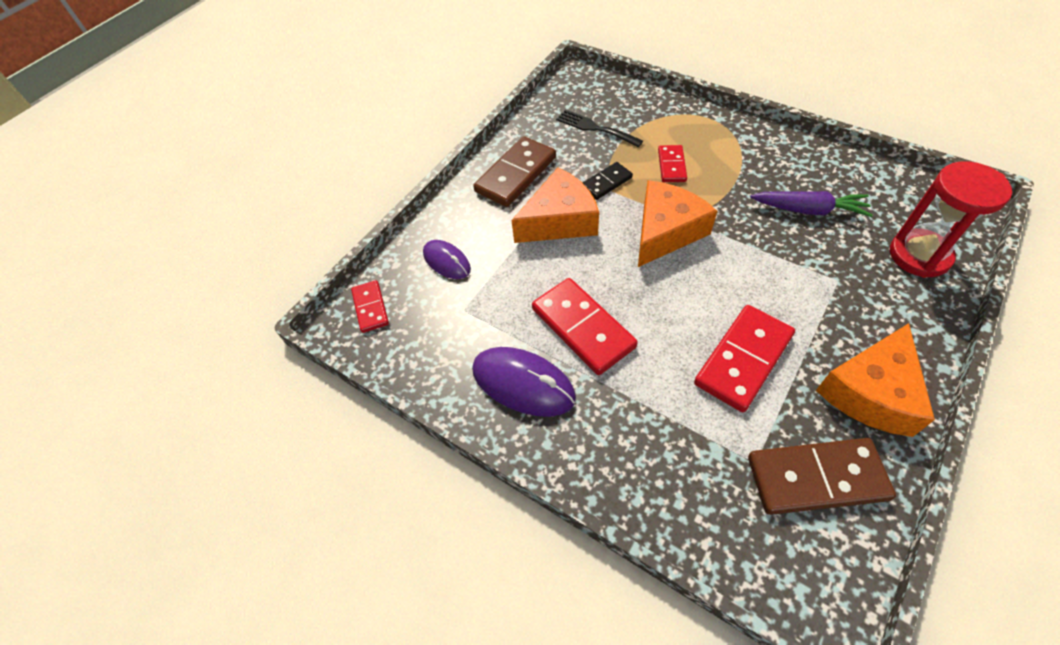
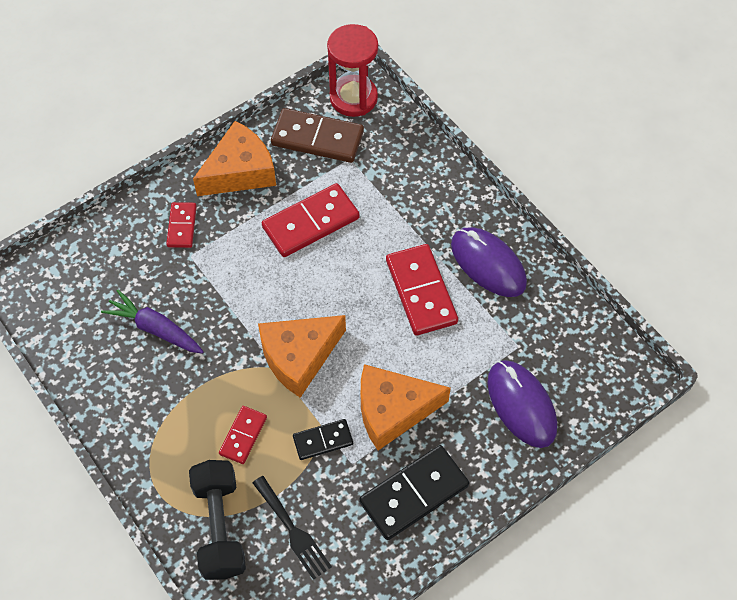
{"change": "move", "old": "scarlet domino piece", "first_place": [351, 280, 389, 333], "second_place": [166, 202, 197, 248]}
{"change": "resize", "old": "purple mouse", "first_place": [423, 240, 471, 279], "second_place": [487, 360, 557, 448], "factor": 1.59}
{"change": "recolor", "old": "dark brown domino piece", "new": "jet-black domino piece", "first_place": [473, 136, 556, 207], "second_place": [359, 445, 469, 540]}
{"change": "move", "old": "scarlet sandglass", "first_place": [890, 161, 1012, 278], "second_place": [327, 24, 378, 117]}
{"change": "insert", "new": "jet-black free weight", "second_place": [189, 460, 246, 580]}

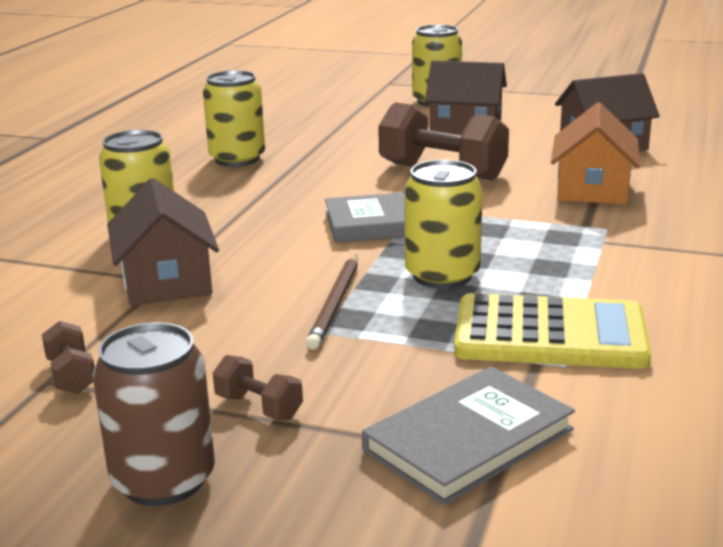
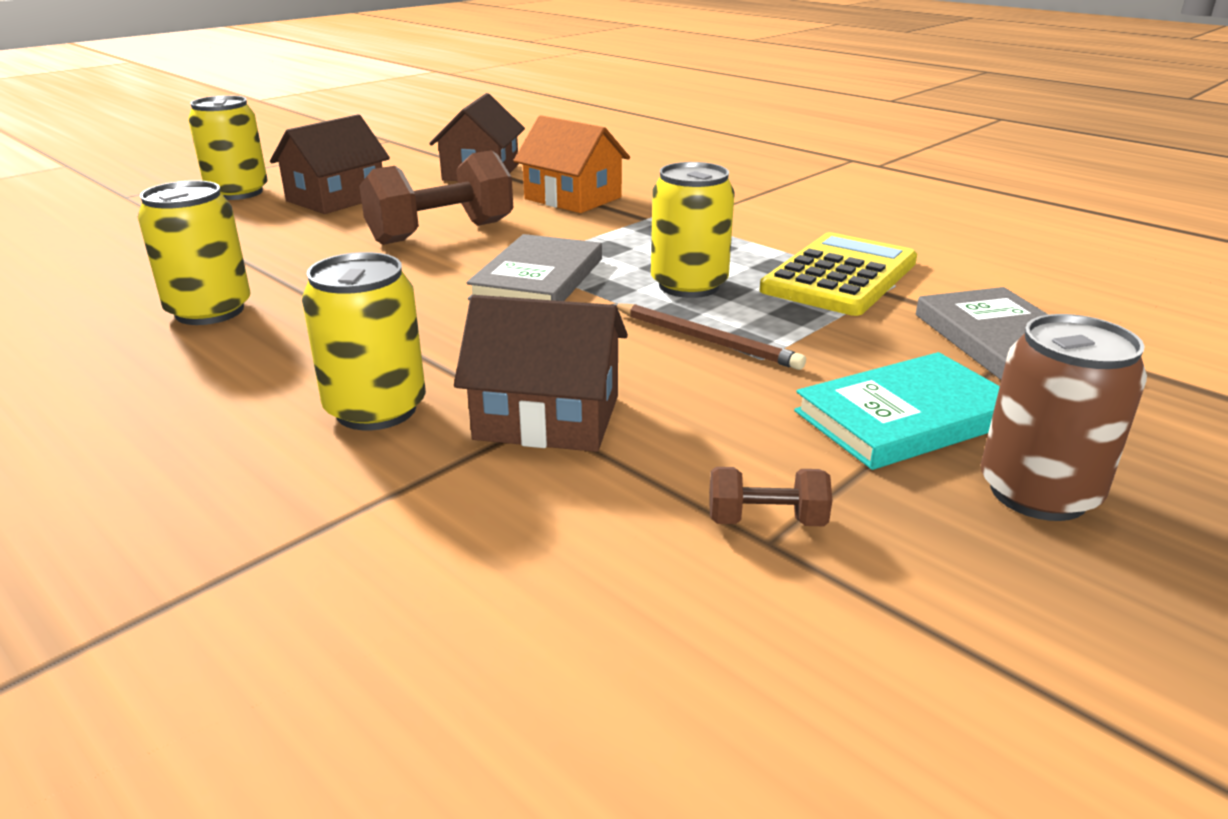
{"change": "replace", "old": "dark brown free weight", "new": "teal book", "first_place": [213, 355, 303, 420], "second_place": [794, 352, 1000, 470]}

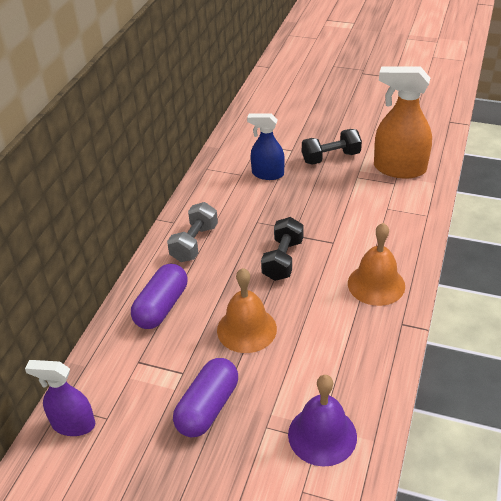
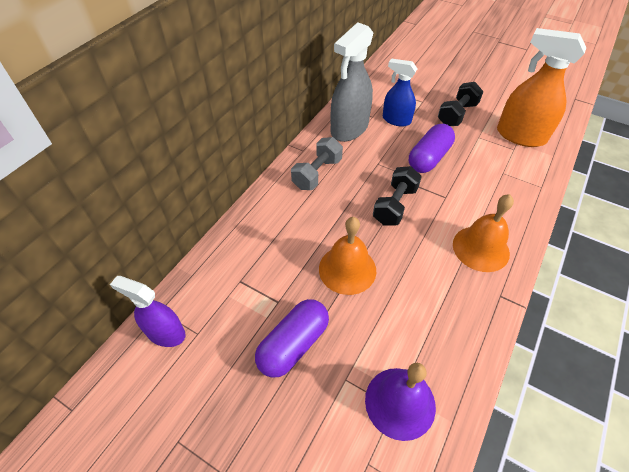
{"change": "move", "old": "purple capsule", "first_place": [131, 264, 187, 329], "second_place": [409, 124, 455, 173]}
{"change": "rotate", "old": "jet-black free weight", "first_place": [302, 129, 362, 165], "second_place": [438, 82, 484, 126], "degrees": -45}
{"change": "insert", "new": "gray spray bottle", "second_place": [331, 22, 373, 142]}

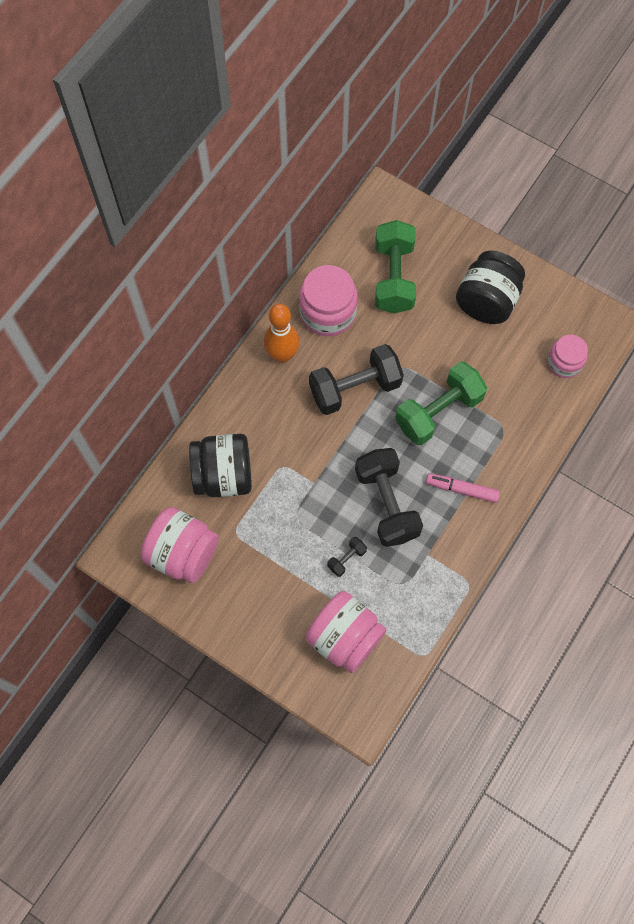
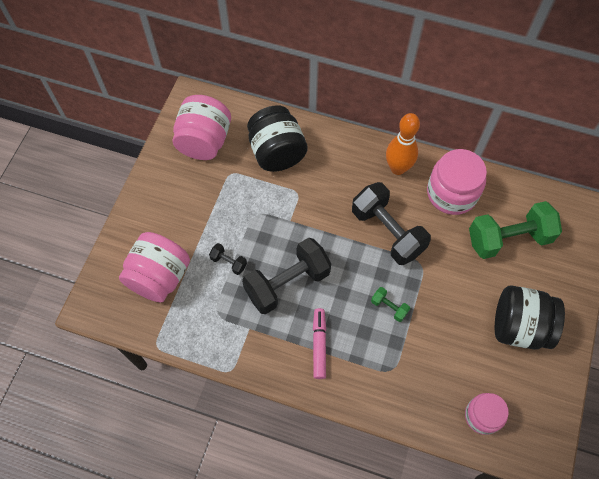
{"change": "resize", "old": "leaf-green free weight", "first_place": [395, 362, 487, 445], "second_place": [371, 287, 410, 322], "factor": 0.44}

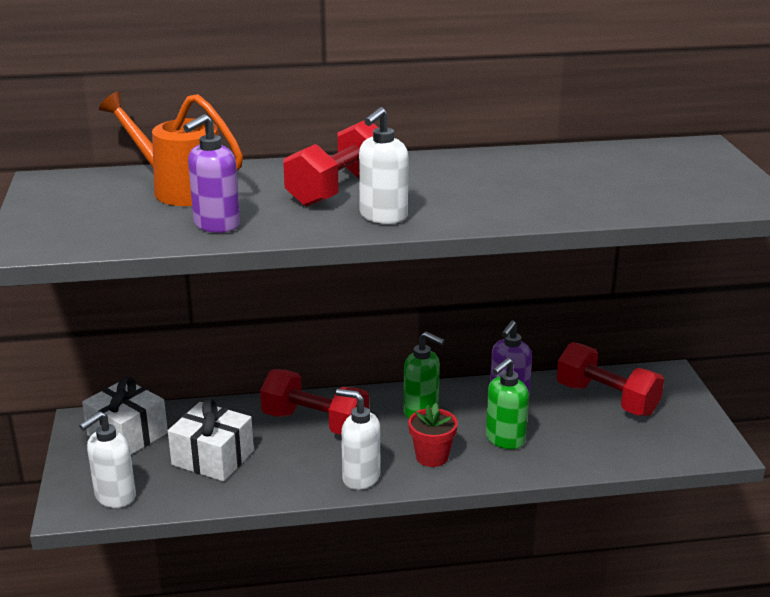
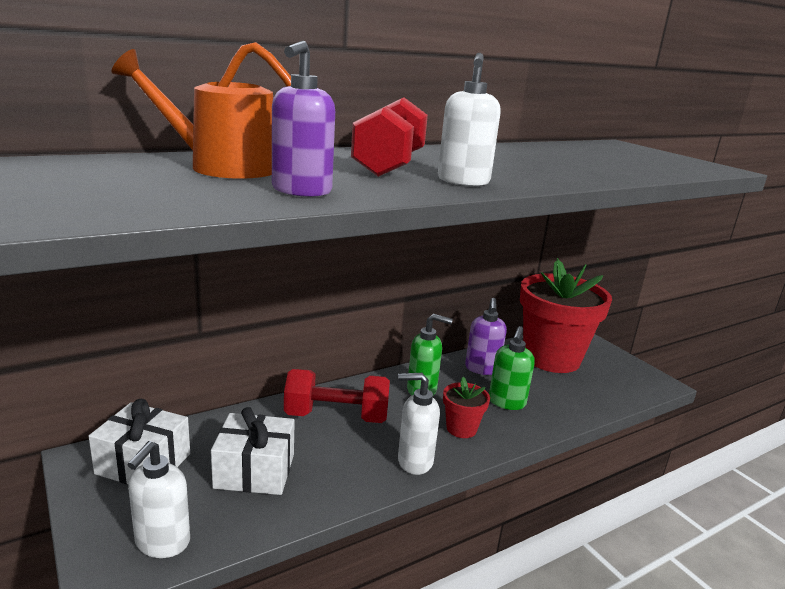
{"change": "replace", "old": "scarlet free weight", "new": "scarlet flower pot", "first_place": [557, 342, 664, 416], "second_place": [520, 258, 612, 373]}

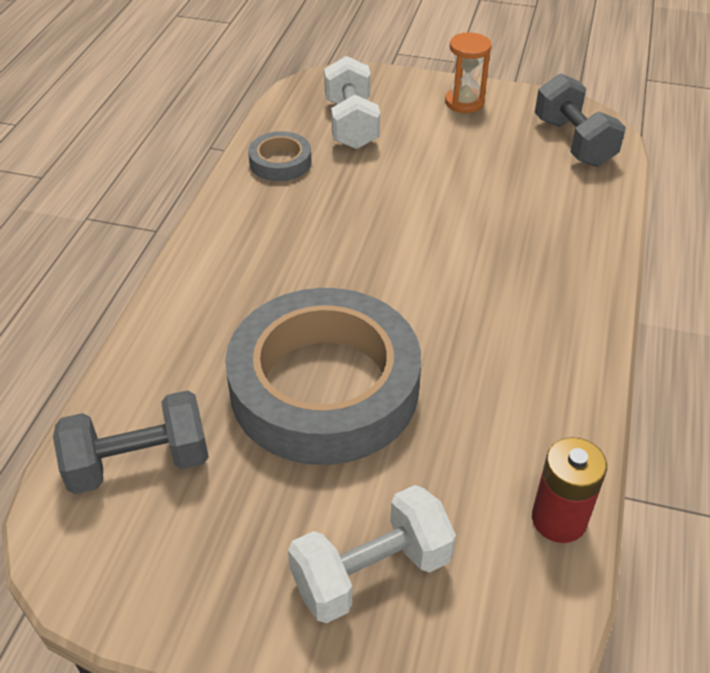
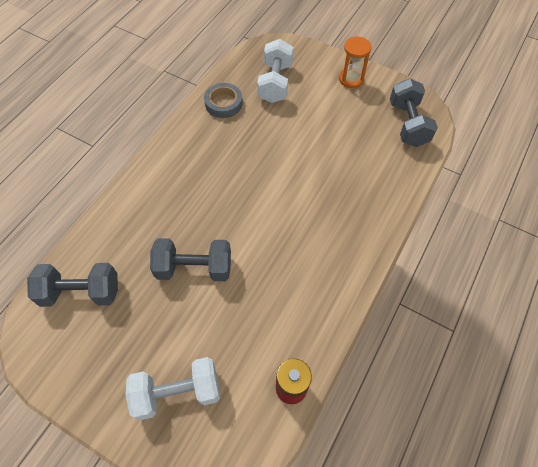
{"change": "replace", "old": "gray tape", "new": "gray free weight", "first_place": [225, 288, 421, 465], "second_place": [150, 238, 231, 281]}

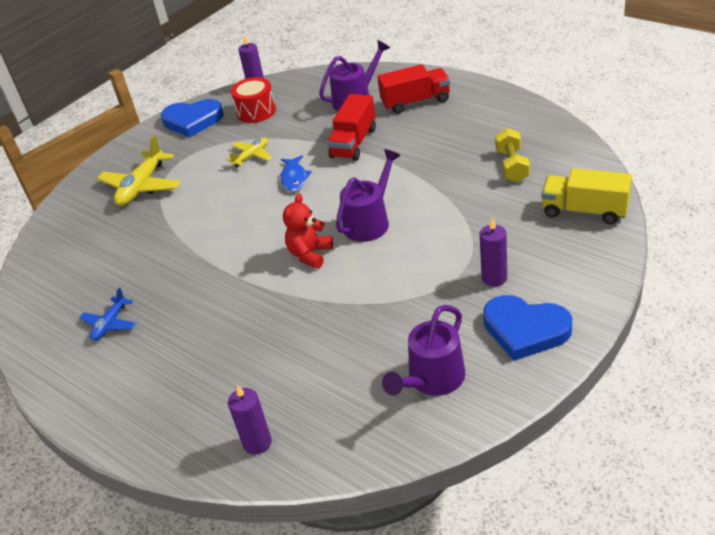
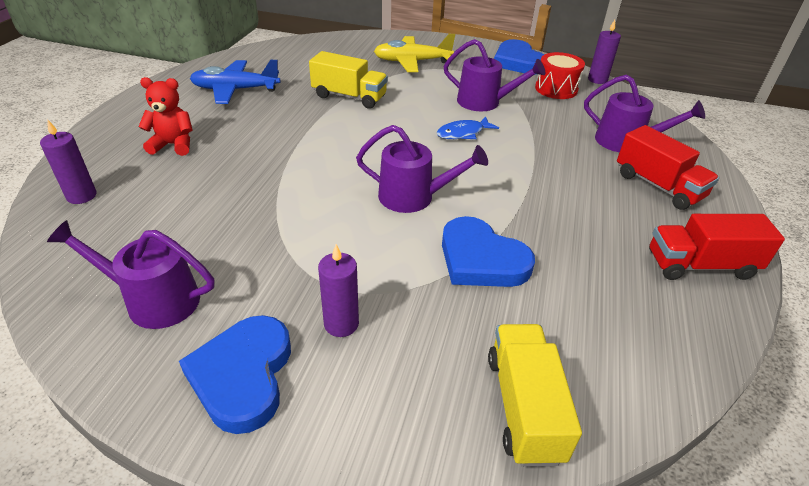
{"change": "resize", "old": "blue toy plane", "first_place": [79, 287, 136, 341], "second_place": [190, 60, 280, 104], "factor": 1.72}
{"change": "replace", "old": "yellow toy plane", "new": "purple sprinkling can", "first_place": [227, 137, 272, 167], "second_place": [444, 39, 545, 111]}
{"change": "move", "old": "scarlet teddy bear", "first_place": [283, 193, 333, 269], "second_place": [138, 77, 193, 156]}
{"change": "move", "old": "scarlet truck", "first_place": [327, 94, 376, 161], "second_place": [649, 214, 785, 280]}
{"change": "delete", "old": "yellow free weight", "first_place": [495, 128, 530, 182]}
{"change": "insert", "new": "yellow truck", "second_place": [309, 51, 388, 109]}
{"change": "insert", "new": "blue heart shape", "second_place": [442, 216, 535, 287]}

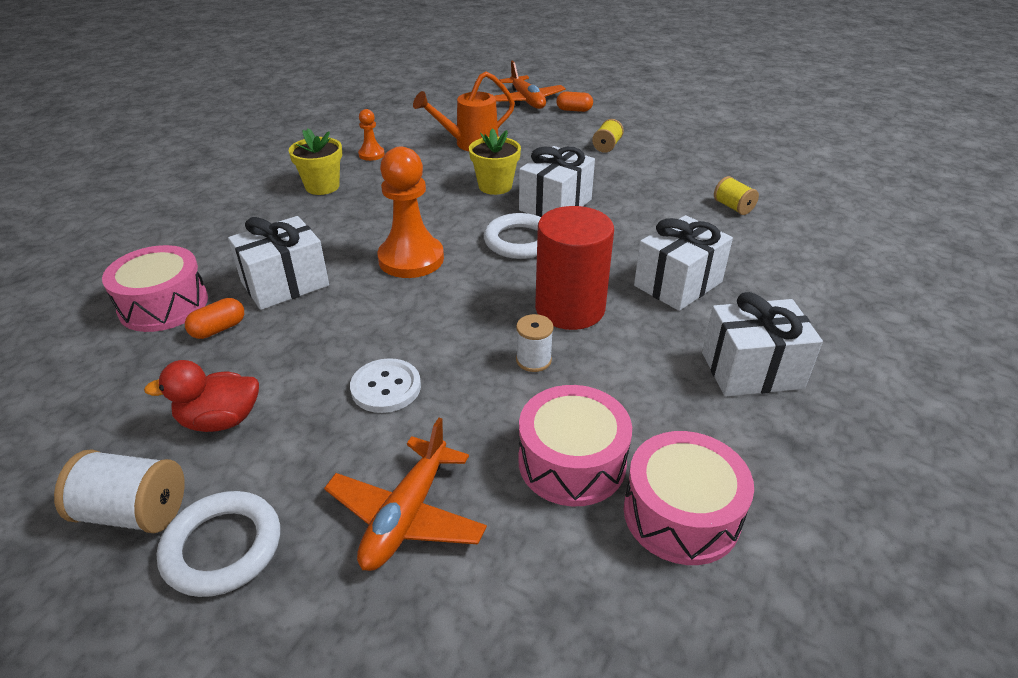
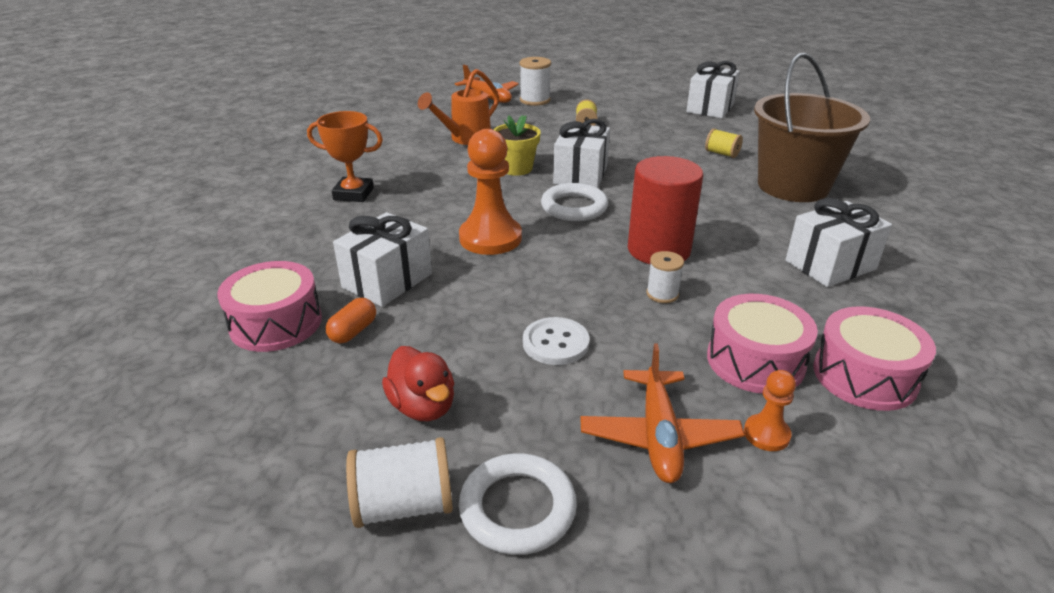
{"change": "rotate", "old": "scarlet duck", "first_place": [144, 360, 259, 432], "second_place": [382, 346, 454, 421], "degrees": -90}
{"change": "replace", "old": "yellow flower pot", "new": "bright orange award cup", "first_place": [289, 128, 342, 195], "second_place": [307, 111, 383, 202]}
{"change": "move", "old": "bright orange game pawn", "first_place": [358, 109, 385, 161], "second_place": [744, 370, 796, 451]}
{"change": "replace", "old": "bright orange capsule", "new": "white bobbin", "first_place": [556, 92, 593, 112], "second_place": [520, 57, 551, 106]}
{"change": "move", "old": "white wrapped gift", "first_place": [634, 215, 733, 311], "second_place": [686, 61, 740, 118]}
{"change": "insert", "new": "dark brown pail", "second_place": [754, 52, 870, 202]}

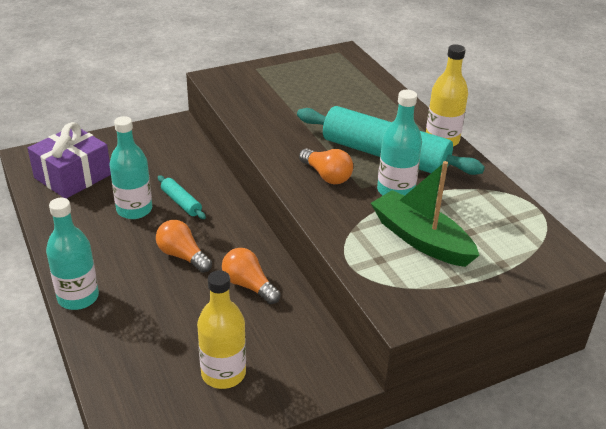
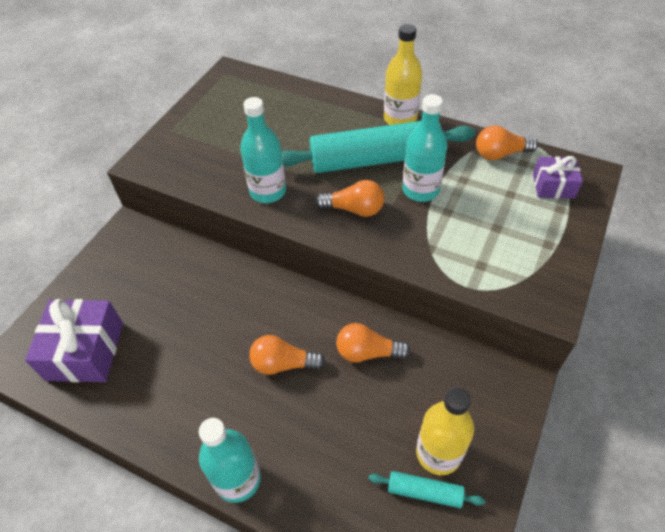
{"change": "move", "old": "teal flask", "first_place": [109, 116, 152, 219], "second_place": [240, 97, 286, 203]}
{"change": "move", "old": "teal rolling pin", "first_place": [158, 175, 206, 219], "second_place": [369, 471, 485, 508]}
{"change": "delete", "old": "leaf-green boat", "first_place": [371, 161, 480, 267]}
{"change": "insert", "new": "bright orange bulb", "second_place": [476, 126, 538, 160]}
{"change": "insert", "new": "purple wrapped gift", "second_place": [533, 156, 583, 198]}

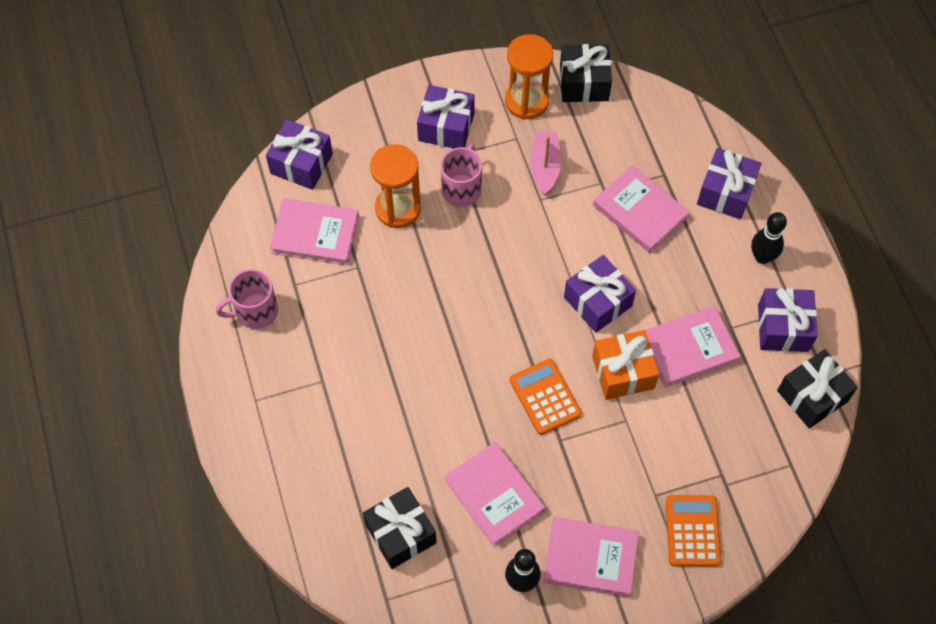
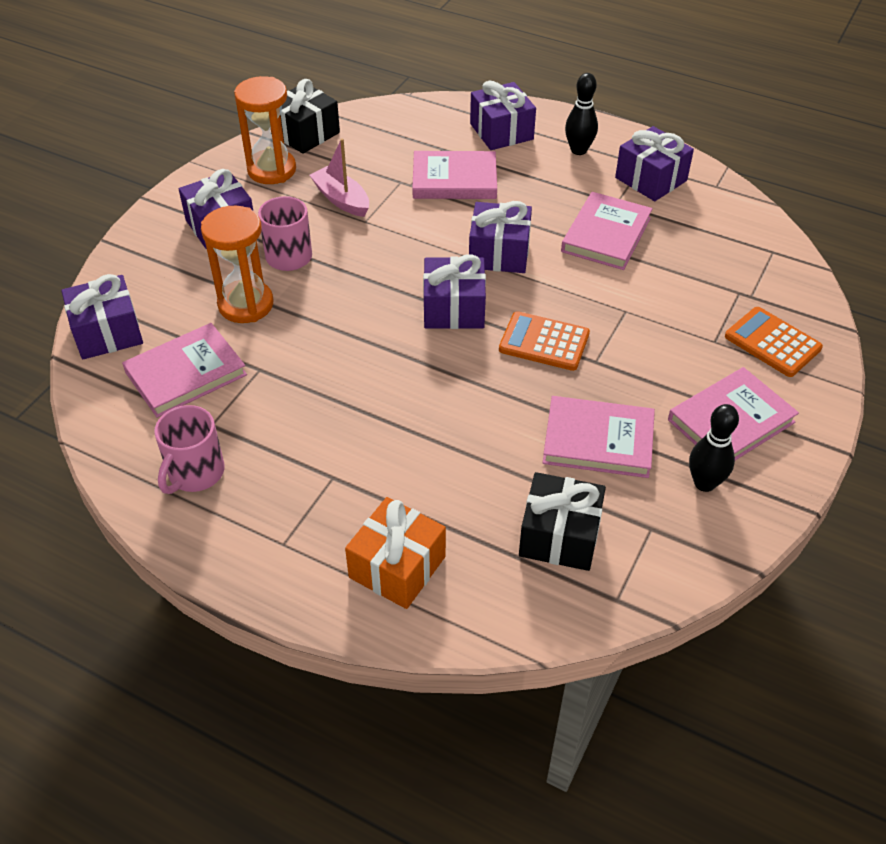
{"change": "move", "old": "bright orange wrapped gift", "first_place": [592, 330, 659, 400], "second_place": [345, 497, 446, 609]}
{"change": "delete", "old": "jet-black wrapped gift", "first_place": [777, 349, 858, 428]}
{"change": "insert", "new": "purple wrapped gift", "second_place": [423, 254, 486, 329]}

